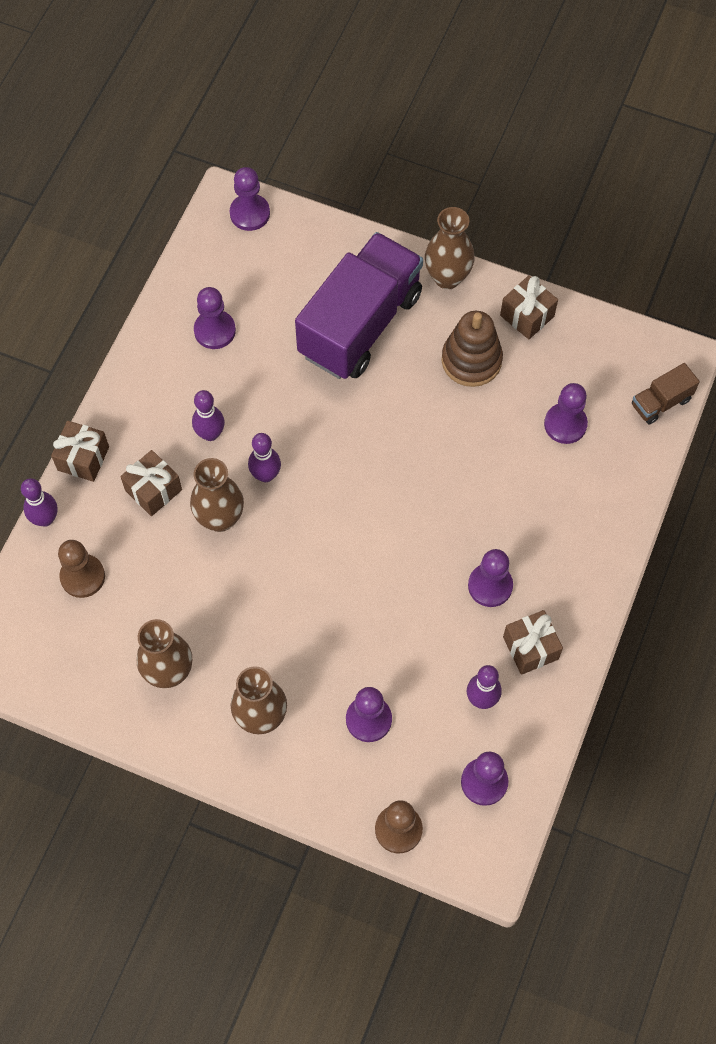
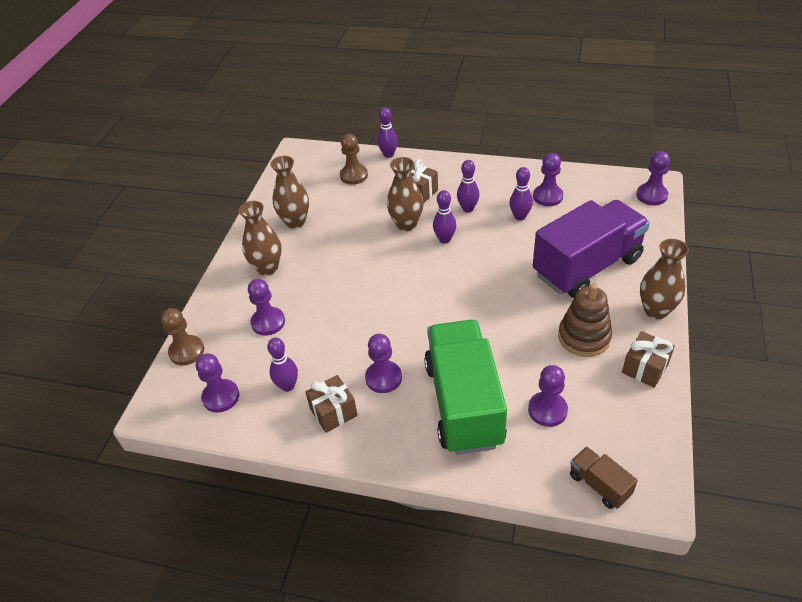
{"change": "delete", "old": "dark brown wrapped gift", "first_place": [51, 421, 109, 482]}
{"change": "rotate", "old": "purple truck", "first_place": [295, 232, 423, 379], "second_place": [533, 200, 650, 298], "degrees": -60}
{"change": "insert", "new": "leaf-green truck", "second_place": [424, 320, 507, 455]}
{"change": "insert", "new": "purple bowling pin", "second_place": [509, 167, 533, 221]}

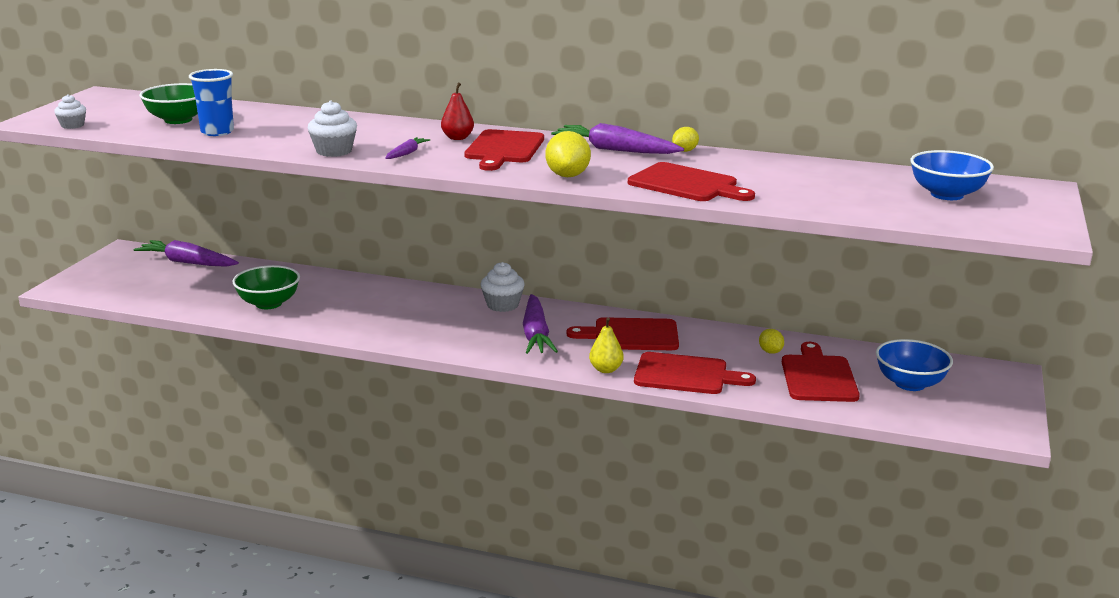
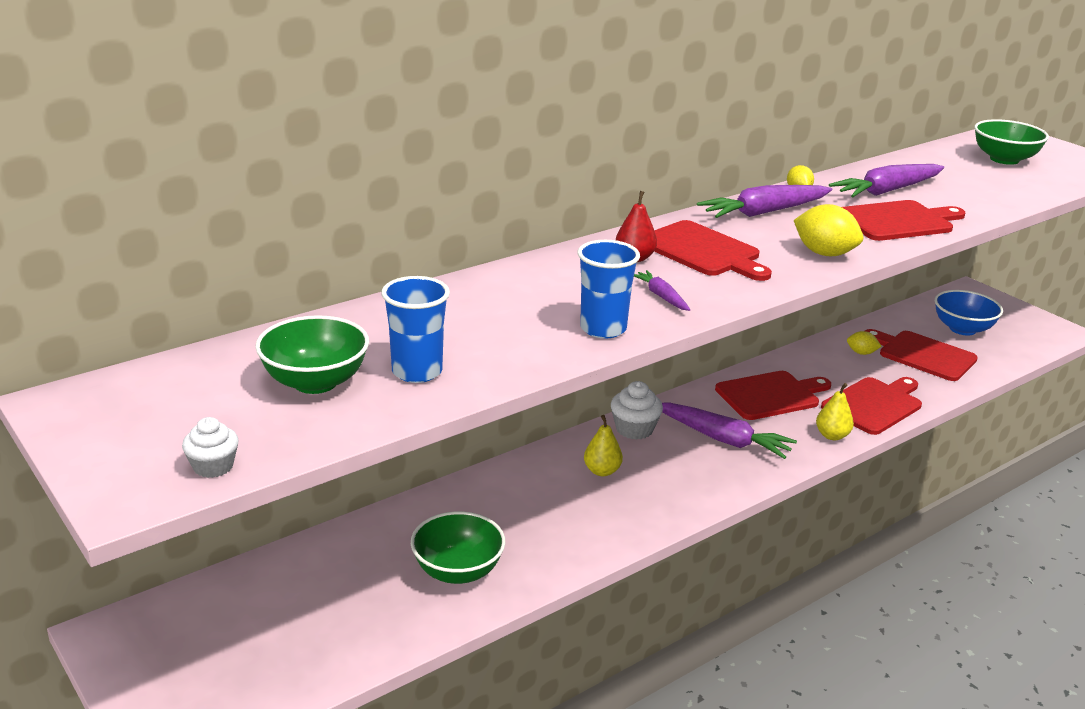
{"change": "move", "old": "purple carrot", "first_place": [134, 240, 239, 267], "second_place": [829, 164, 944, 197]}
{"change": "replace", "old": "white muffin", "new": "blue beaker", "first_place": [308, 101, 357, 157], "second_place": [577, 240, 640, 338]}
{"change": "rotate", "old": "scarlet chopping board", "first_place": [567, 317, 679, 350], "second_place": [715, 371, 831, 420], "degrees": -150}
{"change": "recolor", "old": "blue deep dish", "new": "leaf-green deep dish", "first_place": [910, 150, 994, 200], "second_place": [974, 119, 1049, 165]}
{"change": "insert", "new": "yellow pear", "second_place": [584, 415, 623, 476]}

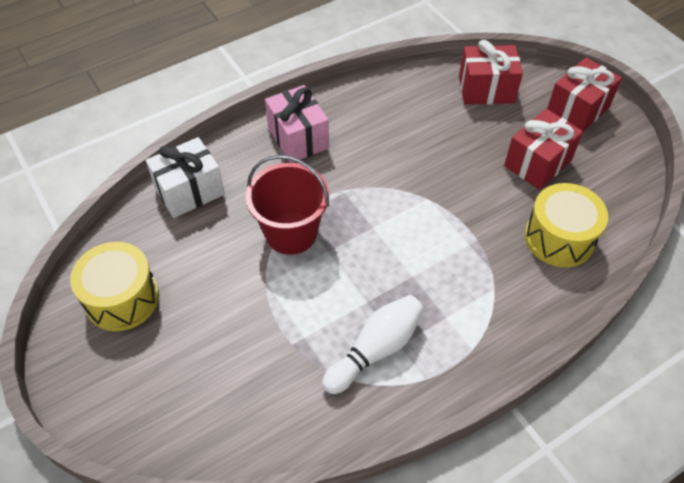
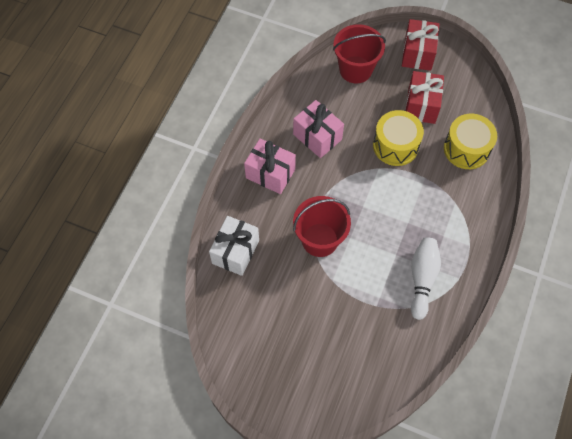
{"change": "move", "old": "yellow snare drum", "first_place": [70, 242, 159, 331], "second_place": [373, 110, 424, 166]}
{"change": "replace", "old": "scarlet wrapped gift", "new": "scarlet pail", "first_place": [459, 40, 523, 105], "second_place": [333, 24, 386, 83]}
{"change": "insert", "new": "rosy wrapped gift", "second_place": [293, 100, 344, 158]}

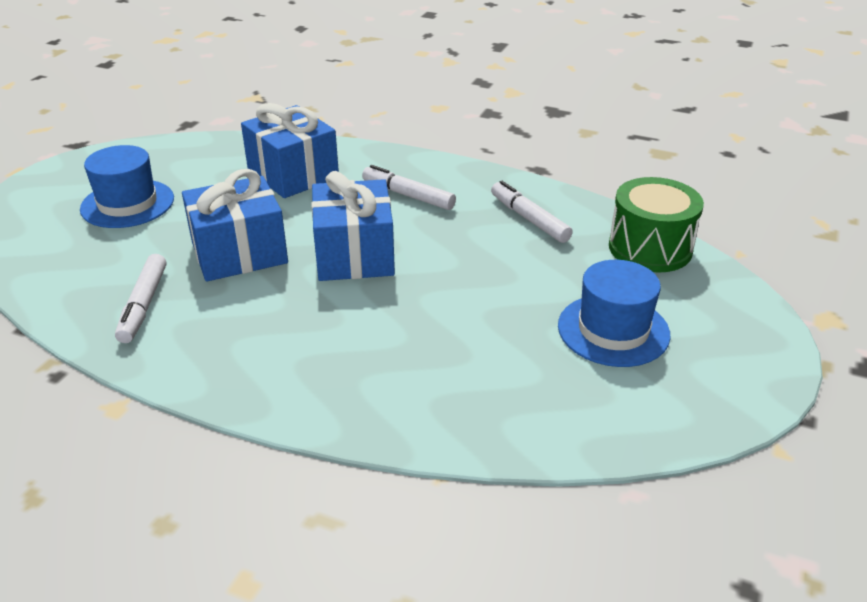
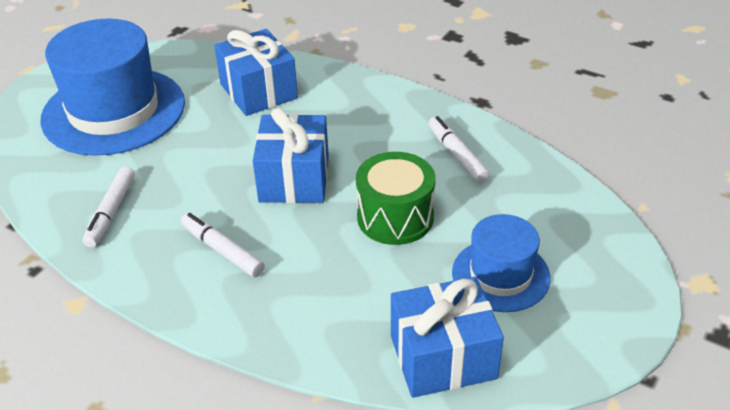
{"change": "resize", "old": "blue tall hat", "first_place": [80, 145, 174, 228], "second_place": [40, 19, 185, 156], "factor": 1.81}
{"change": "move", "old": "blue wrapped gift", "first_place": [182, 169, 288, 282], "second_place": [391, 277, 504, 398]}
{"change": "move", "old": "white marker pen", "first_place": [362, 165, 456, 210], "second_place": [181, 213, 265, 277]}
{"change": "move", "old": "leaf-green snare drum", "first_place": [609, 177, 704, 273], "second_place": [356, 152, 435, 245]}

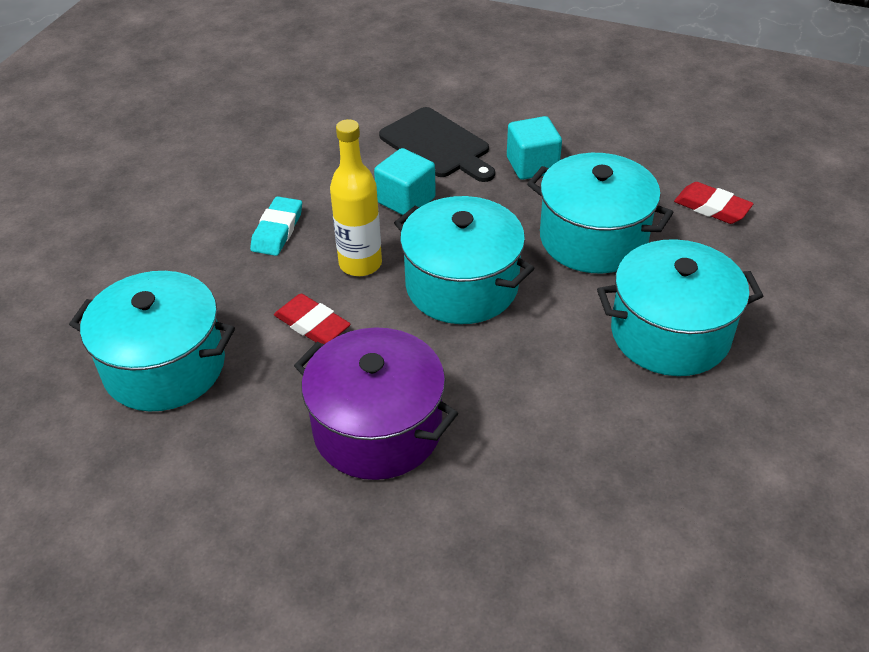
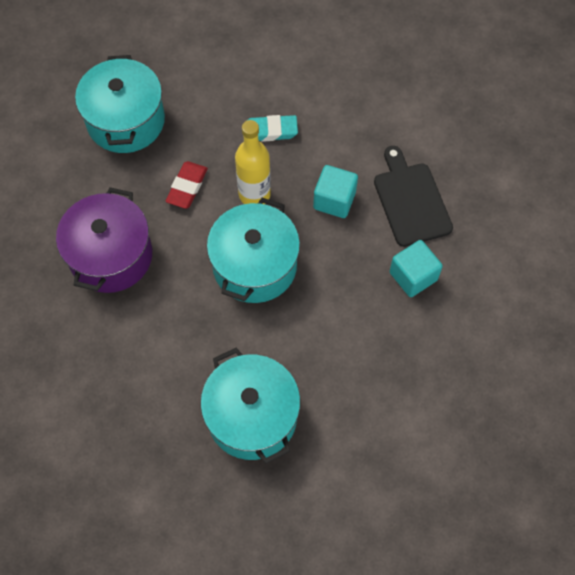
{"change": "rotate", "old": "jet-black chopping board", "first_place": [379, 107, 495, 182], "second_place": [374, 146, 453, 247], "degrees": 135}
{"change": "delete", "old": "teal pot", "first_place": [527, 153, 674, 273]}
{"change": "delete", "old": "scarlet eraser", "first_place": [674, 182, 753, 224]}

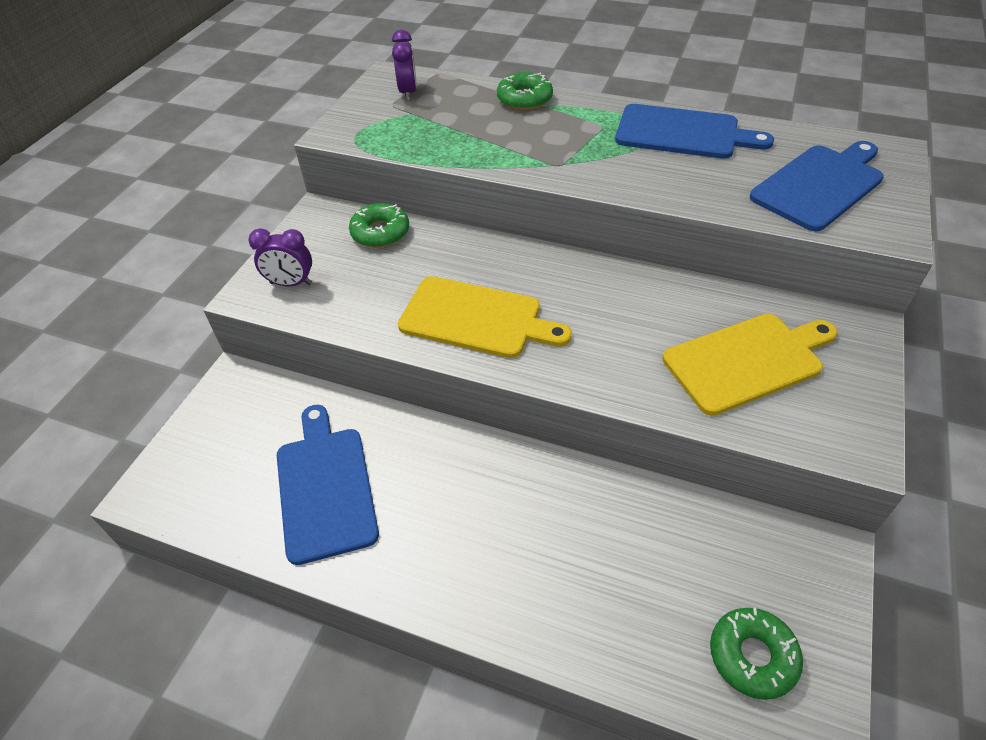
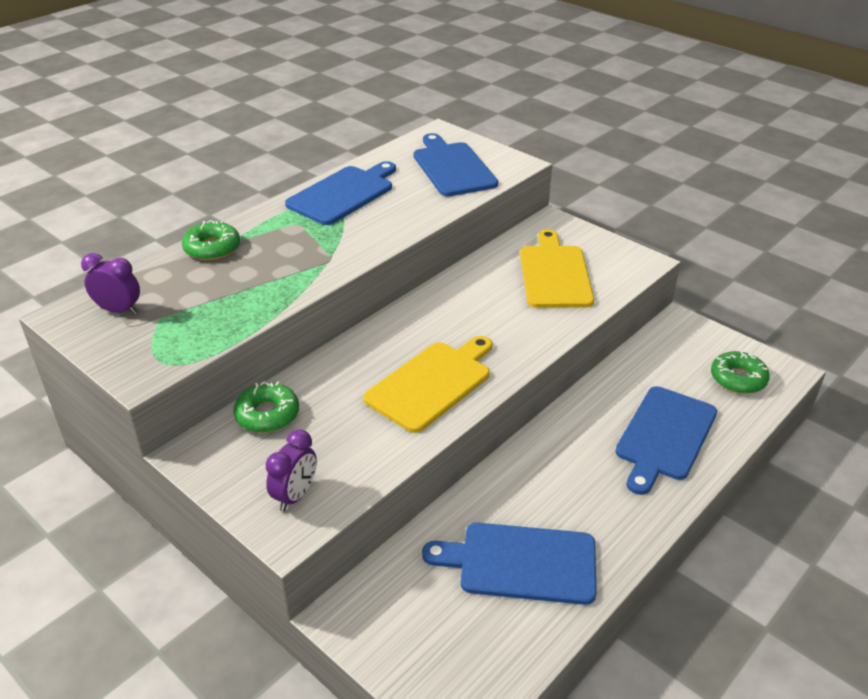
{"change": "insert", "new": "blue chopping board", "second_place": [615, 386, 717, 495]}

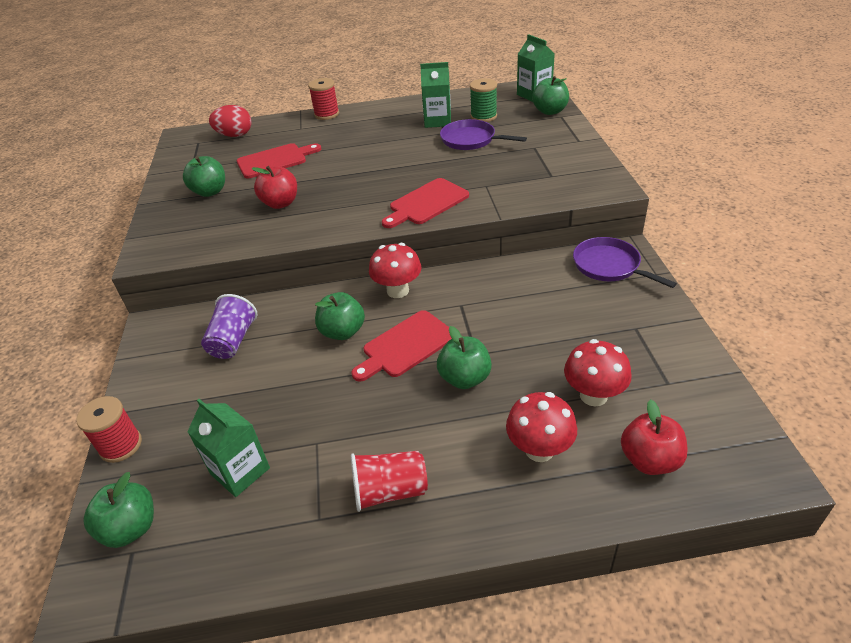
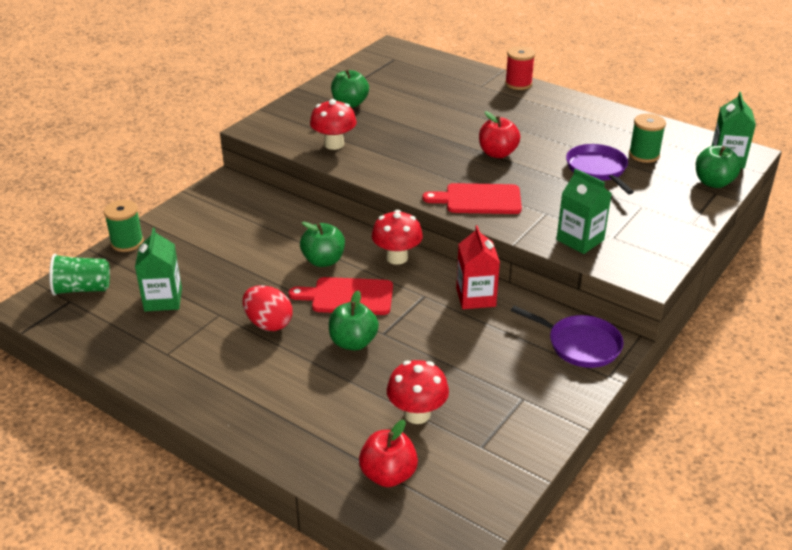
{"change": "recolor", "old": "scarlet bobbin", "new": "leaf-green bobbin", "first_place": [76, 396, 142, 463], "second_place": [104, 200, 144, 252]}
{"change": "replace", "old": "leaf-green apple", "new": "leaf-green beaker", "first_place": [84, 472, 154, 548], "second_place": [49, 254, 110, 296]}
{"change": "delete", "old": "purple beaker", "first_place": [201, 294, 258, 359]}
{"change": "move", "old": "scarlet egg shape", "first_place": [209, 105, 251, 137], "second_place": [243, 285, 292, 331]}
{"change": "delete", "old": "scarlet chopping board", "first_place": [237, 143, 321, 178]}
{"change": "move", "old": "scarlet apple", "first_place": [251, 166, 297, 209], "second_place": [479, 111, 520, 158]}
{"change": "delete", "old": "scarlet beaker", "first_place": [351, 451, 428, 512]}
{"change": "move", "old": "leaf-green carton", "first_place": [420, 62, 451, 128], "second_place": [556, 168, 612, 254]}
{"change": "move", "old": "scarlet toadstool", "first_place": [506, 392, 577, 462], "second_place": [310, 99, 357, 150]}
{"change": "rotate", "old": "purple pan", "first_place": [573, 237, 677, 288], "second_place": [511, 306, 624, 368], "degrees": 120}
{"change": "insert", "new": "scarlet carton", "second_place": [456, 225, 500, 309]}

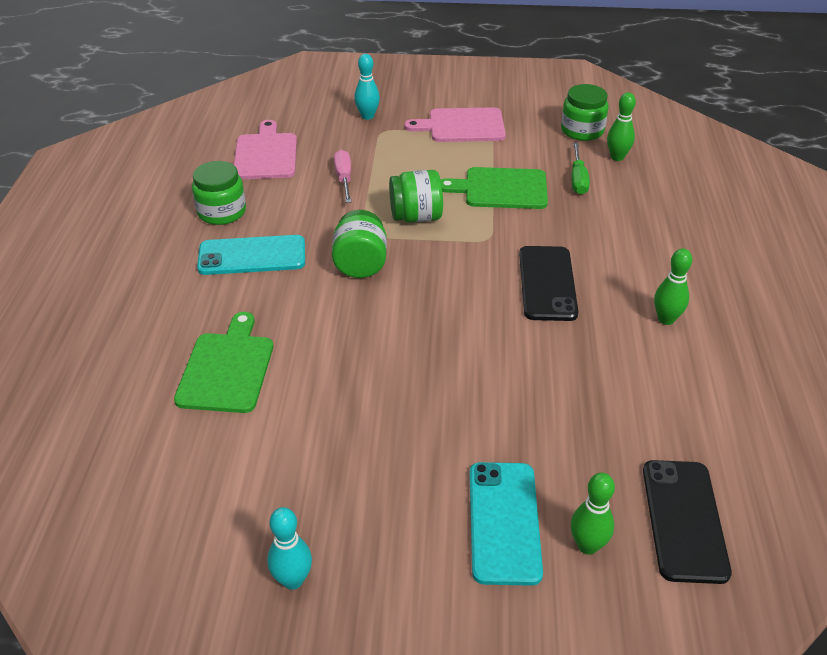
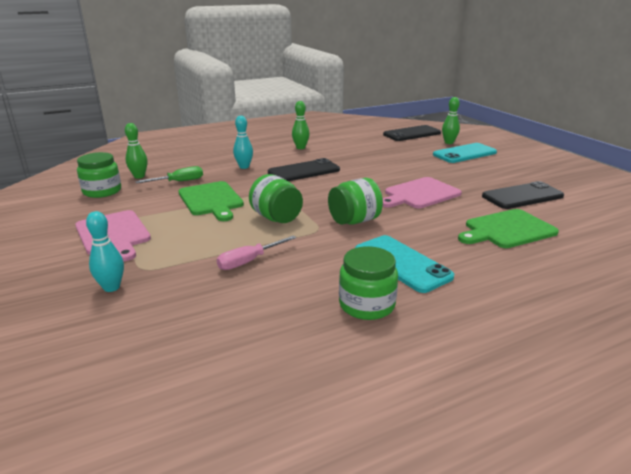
{"change": "move", "old": "rosy chopping board", "first_place": [234, 120, 297, 179], "second_place": [383, 177, 462, 208]}
{"change": "move", "old": "teal bowling pin", "first_place": [267, 507, 312, 590], "second_place": [233, 116, 253, 169]}
{"change": "insert", "new": "jet-black phone", "second_place": [482, 181, 564, 209]}

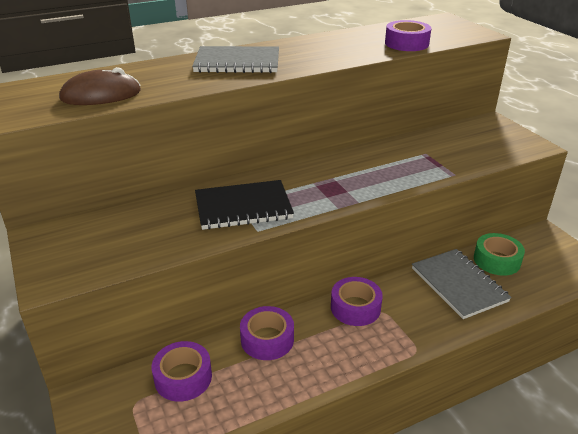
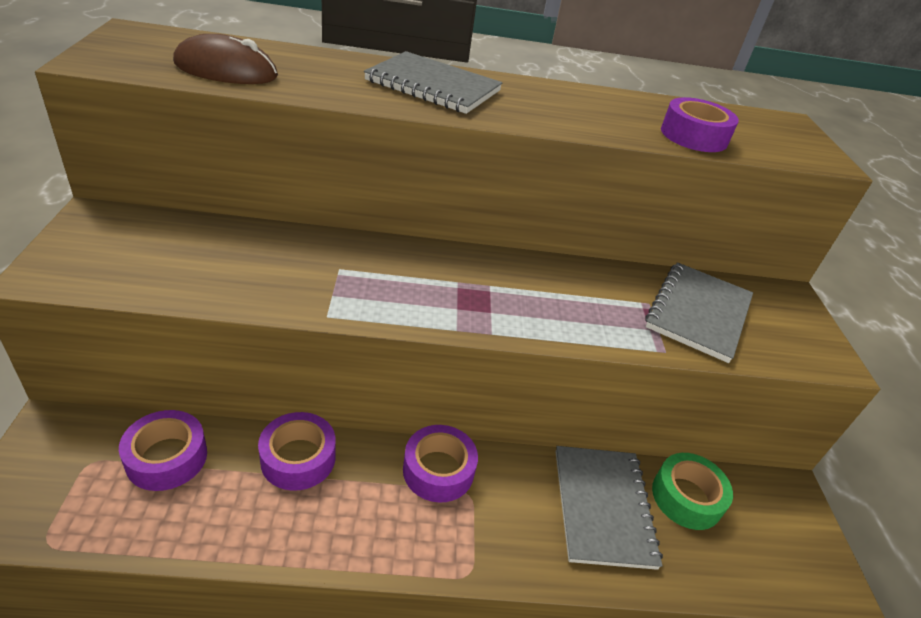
{"change": "delete", "old": "jet-black exercise book", "first_place": [195, 180, 294, 230]}
{"change": "insert", "new": "gray exercise book", "second_place": [645, 262, 753, 363]}

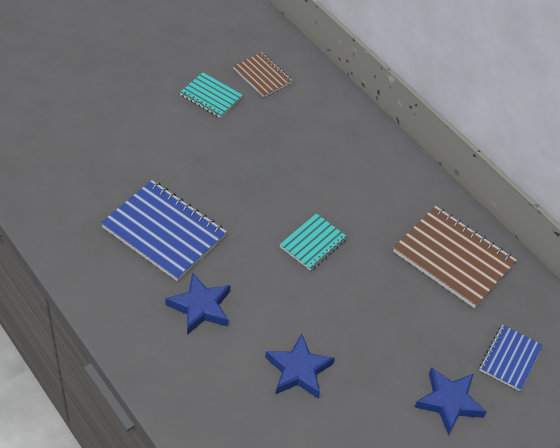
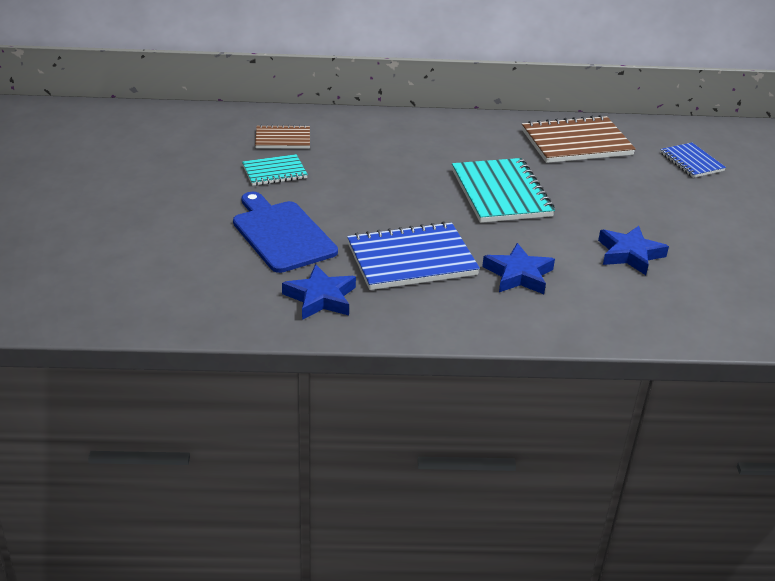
{"change": "resize", "old": "teal exercise book", "first_place": [279, 213, 347, 271], "second_place": [452, 158, 555, 223], "factor": 1.78}
{"change": "move", "old": "blue star shape", "first_place": [415, 367, 487, 436], "second_place": [282, 264, 356, 320]}
{"change": "insert", "new": "blue chopping board", "second_place": [233, 192, 338, 273]}

